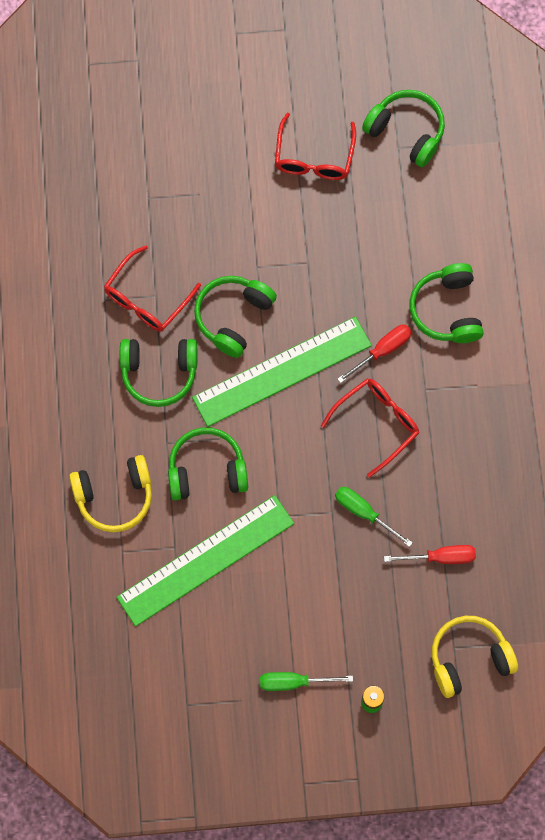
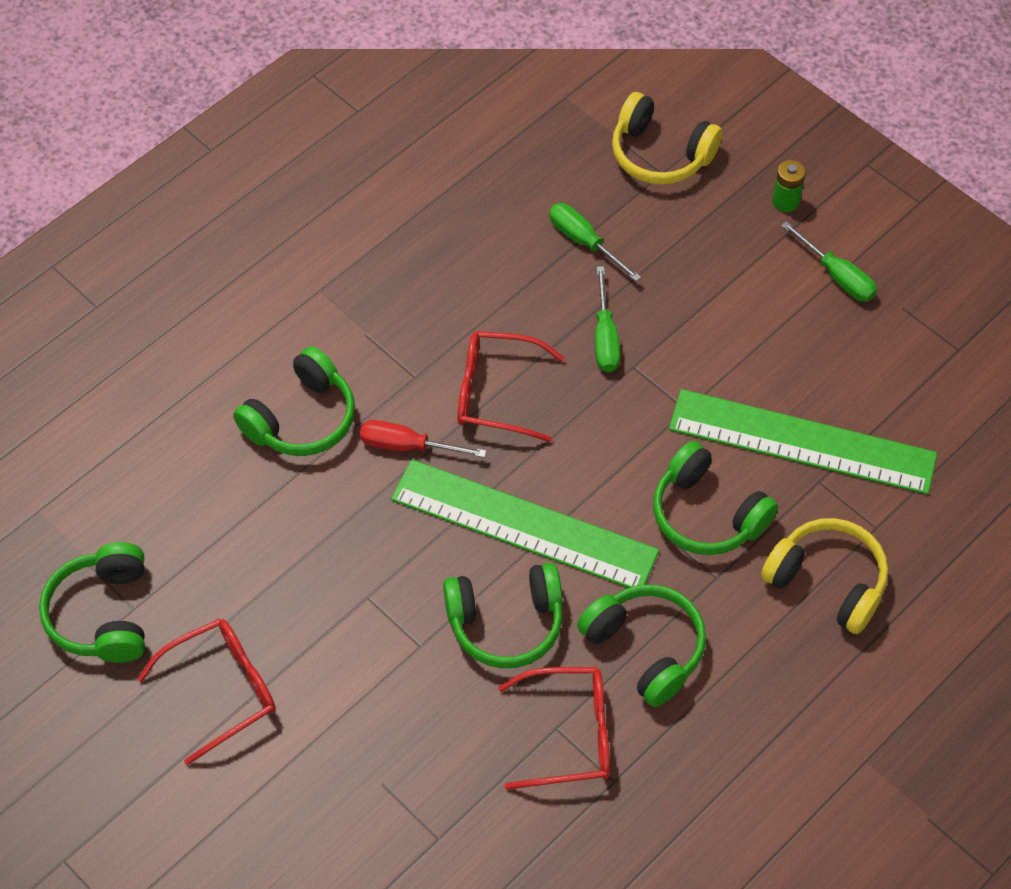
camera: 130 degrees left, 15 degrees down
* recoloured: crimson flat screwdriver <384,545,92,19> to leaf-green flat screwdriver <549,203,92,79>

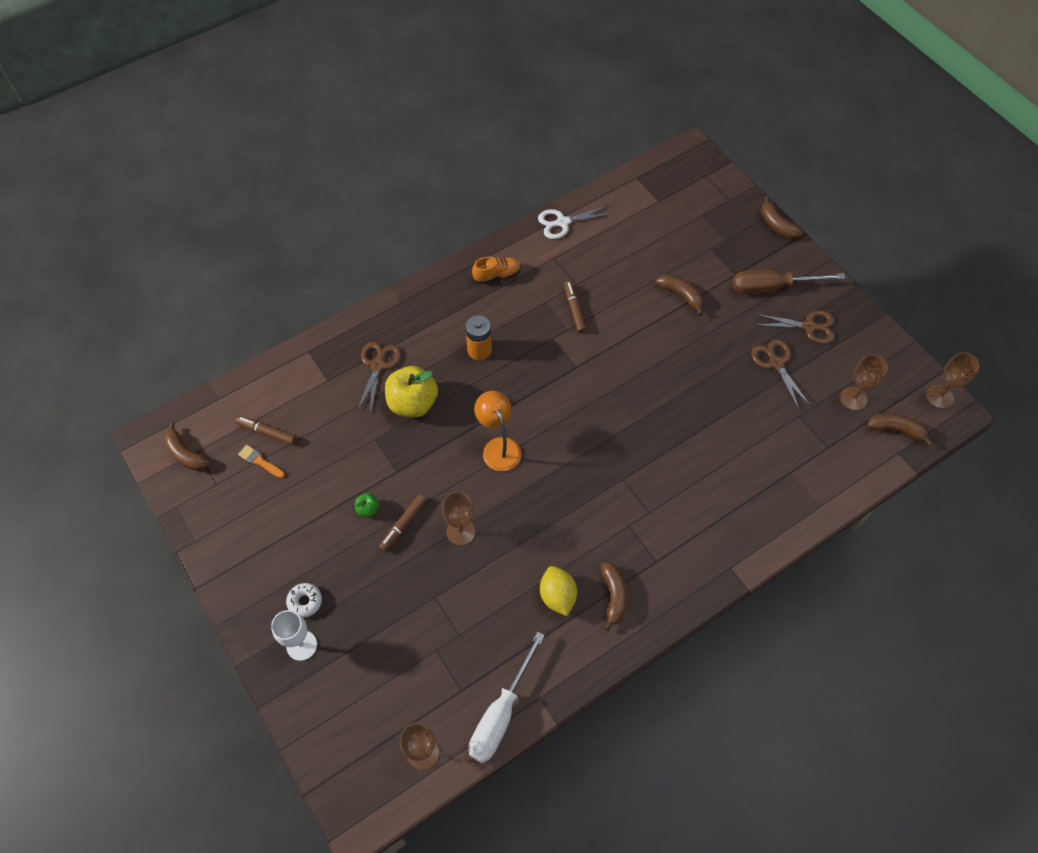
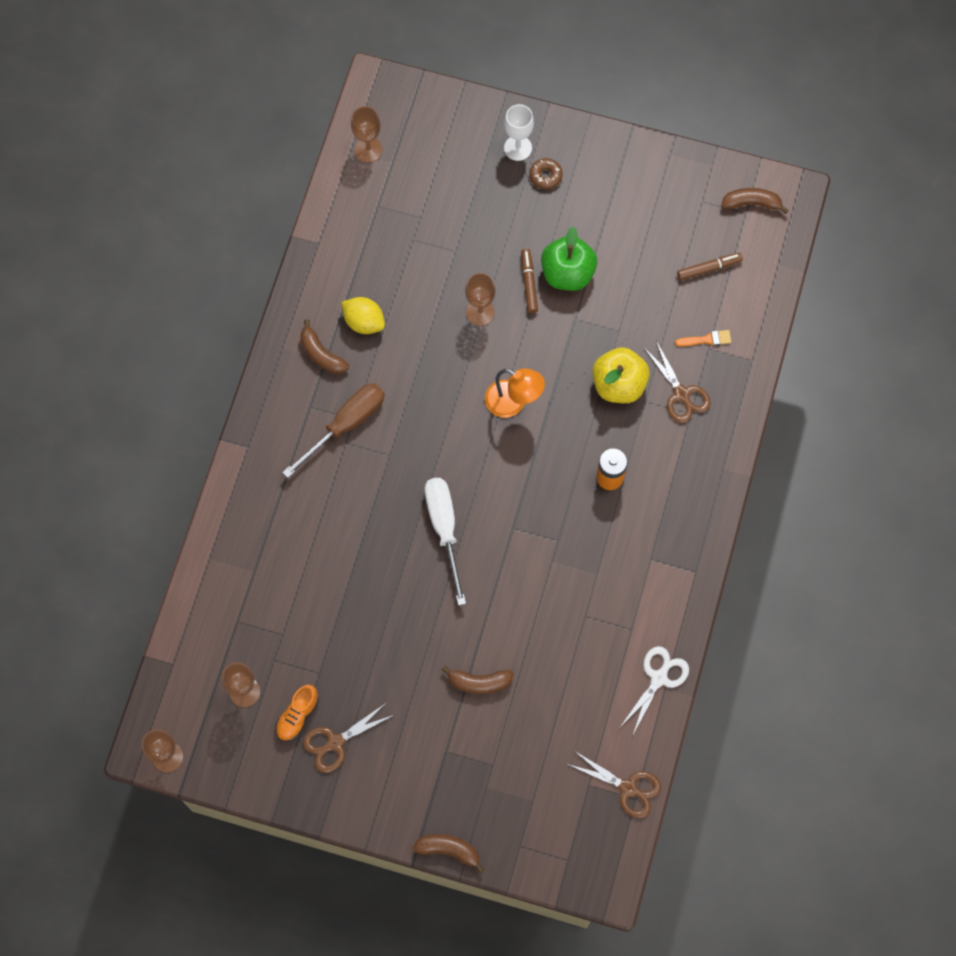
camera: 140 degrees right, 10 degrees up
* moved: bright orange lace-up shoe <472,257,49,27> to <275,685,44,56>
* moved: russet flat screwdriver <733,270,112,24> to <282,383,102,95>
* moved: snow-white flat screwdriver <468,631,77,132> to <425,478,41,128>
* recoloured: snow-white doughnut <286,583,36,35> to russet doughnut <530,158,33,31>
* resized: leaf-green apple <355,493,24,24> = <541,226,56,65> x2.29
* moved: russet shears <751,339,59,70> to <567,751,94,67>
* moved: bright orange brush <238,445,47,33> to <675,330,56,16>
* removed: russet marker <564,281,23,52>
* removed: russet banana <867,413,66,33>

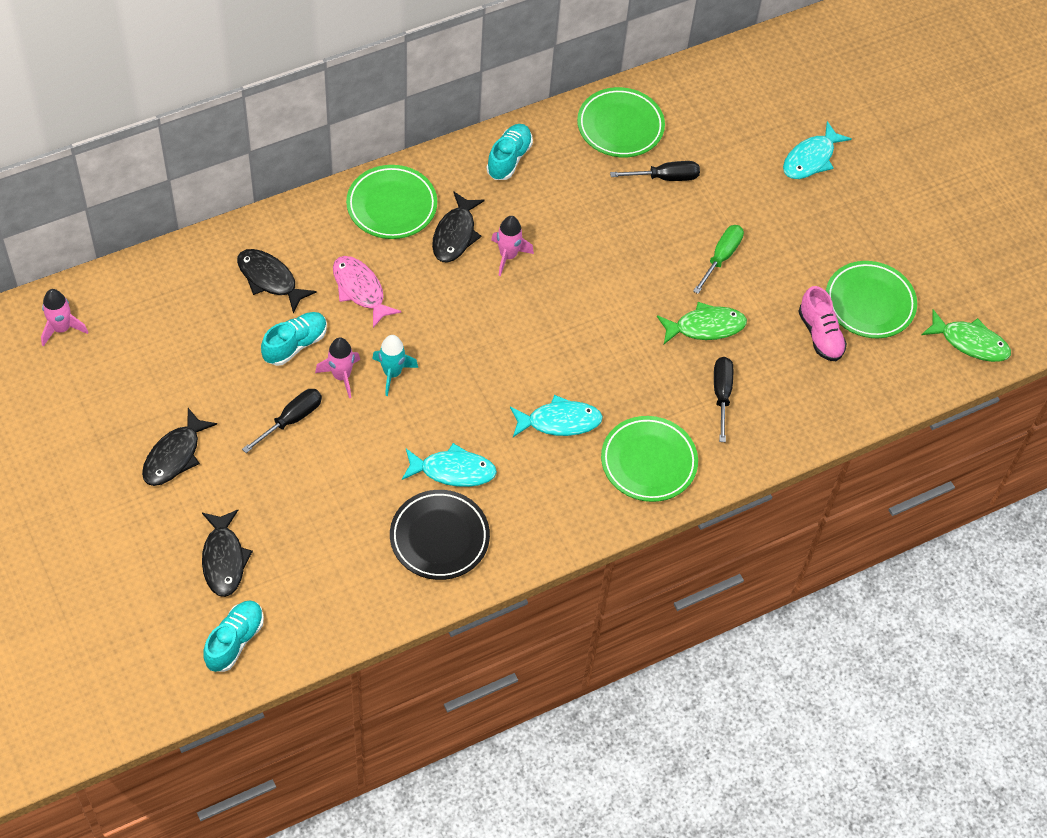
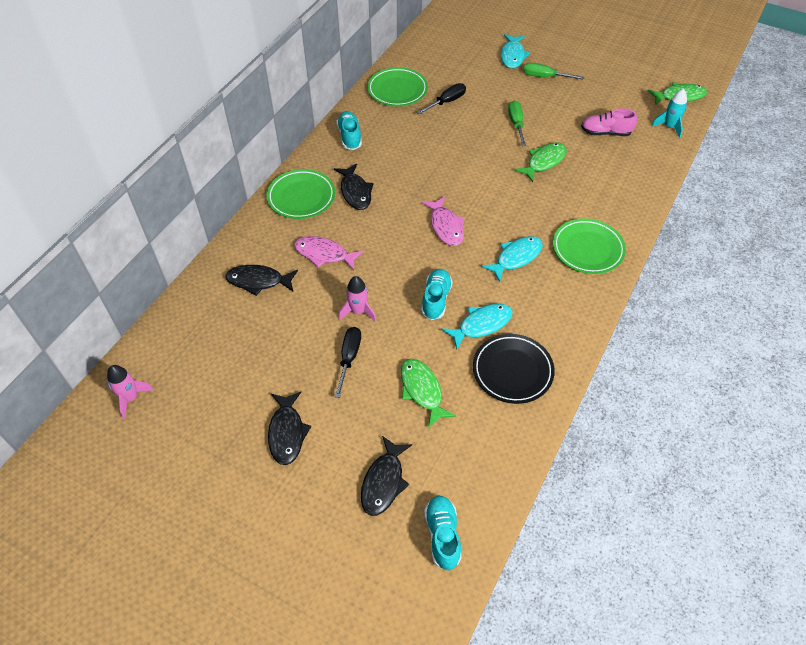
camera: 30 degrees left, 5 degrees down
* turned: ebony fish figure <202,510,51,87> = <361,436,51,80> 60 degrees clockwise
* added: leaf-green fish figure <401,359,55,69>
* moved: turquoise lace-up shoe <261,312,66,54> to <421,269,32,51>
* added: rose-pink fish figure <422,196,42,50>
* added: leaf-green flat screwdriver <524,63,60,17>
* turned: rose-pink lace-up shoe <798,286,49,75> = <581,109,56,27> 150 degrees clockwise
* moved: turquoise spaceship <372,335,46,61> to <651,89,36,49>
* removed: rose-pink spaceship <491,216,43,60>
* removed: ebony flat screwdriver <714,357,19,85>
* removed: leaf-green plate <826,261,91,77>

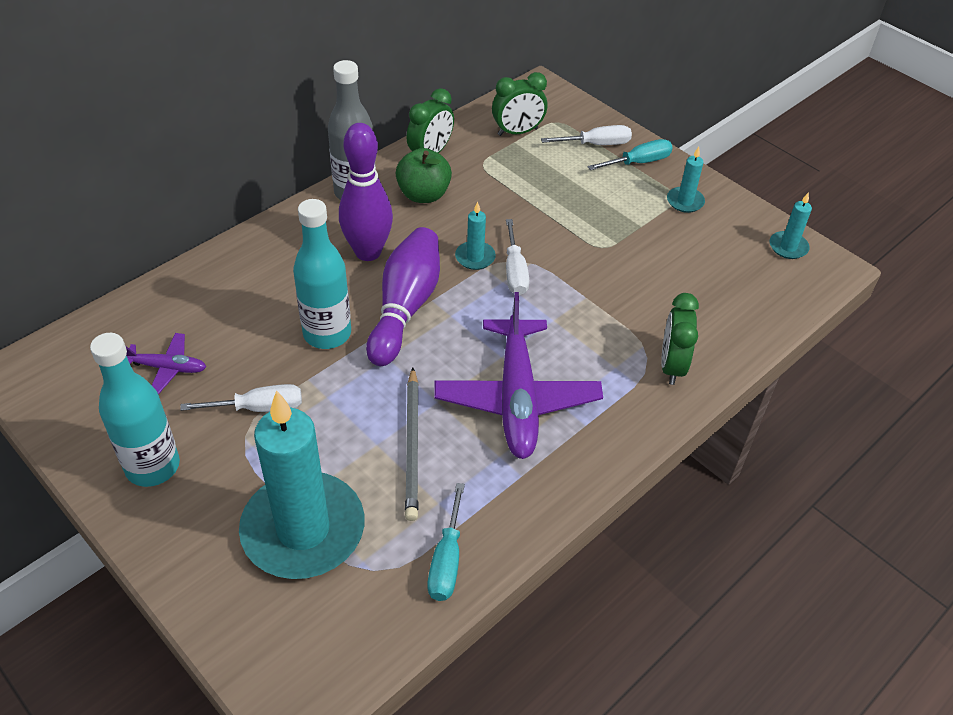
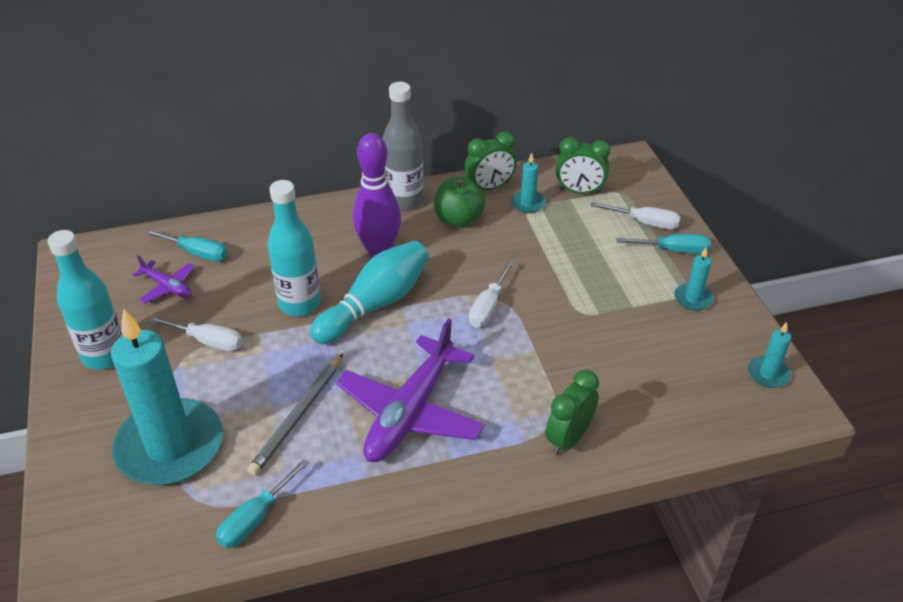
camera: 30 degrees right, 5 degrees down
* added: turquoise flat screwdriver <144,229,84,33>
* recoloured: royal purple bowling pin <366,227,74,139> to turquoise bowling pin <310,241,119,103>
* moved: turquoise wax candle <455,202,41,68> to <511,153,35,60>

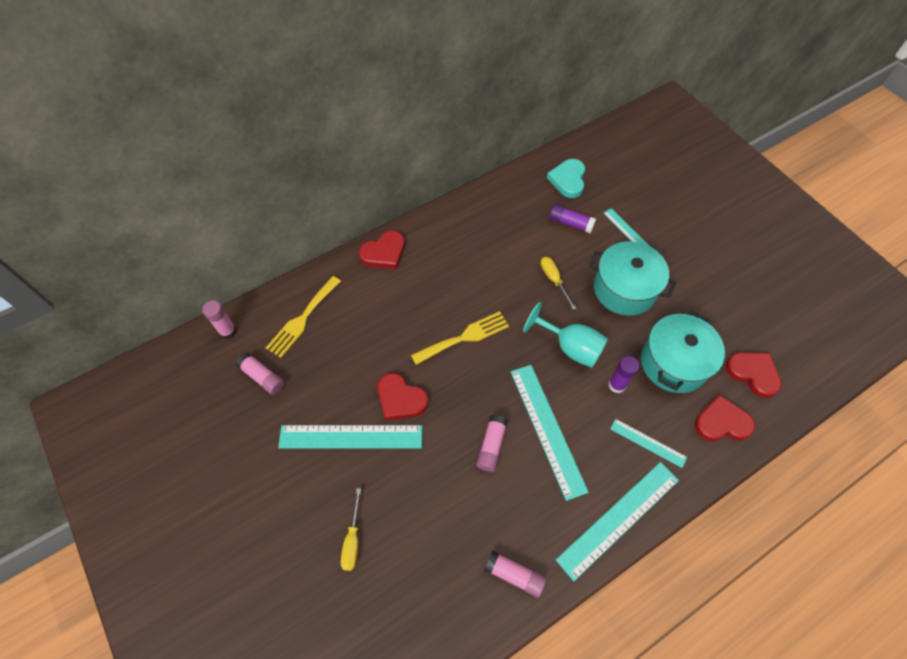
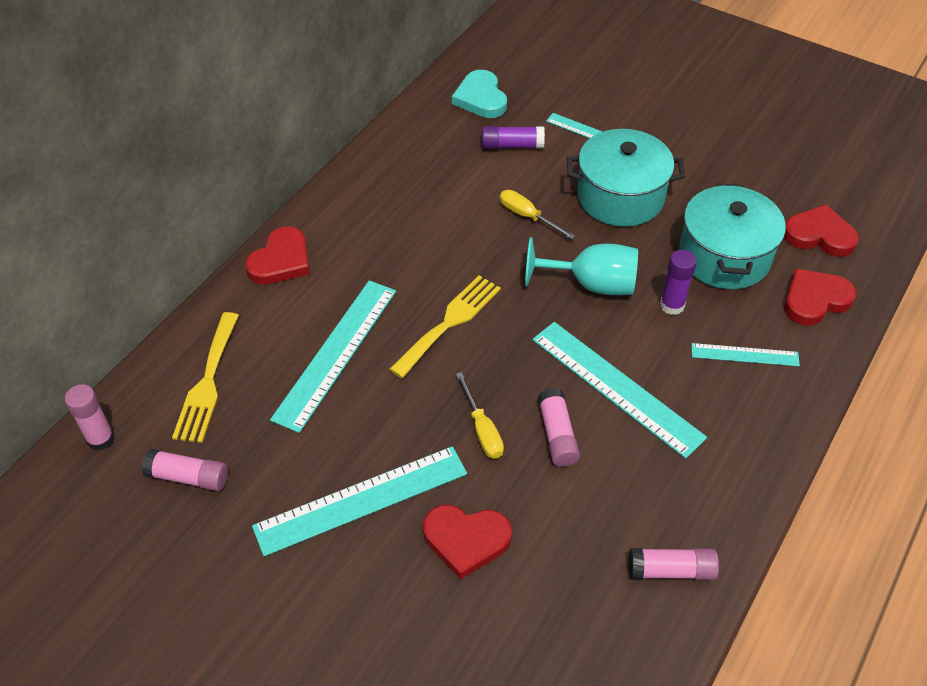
camera: 25 degrees left, 10 degrees down
* moved: turquoise straightedge <556,462,123,119> to <270,280,126,153>
* moved: crimson heart <377,373,51,48> to <423,505,89,75>
* moved: golden flat screwdriver <341,488,20,83> to <456,372,48,87>

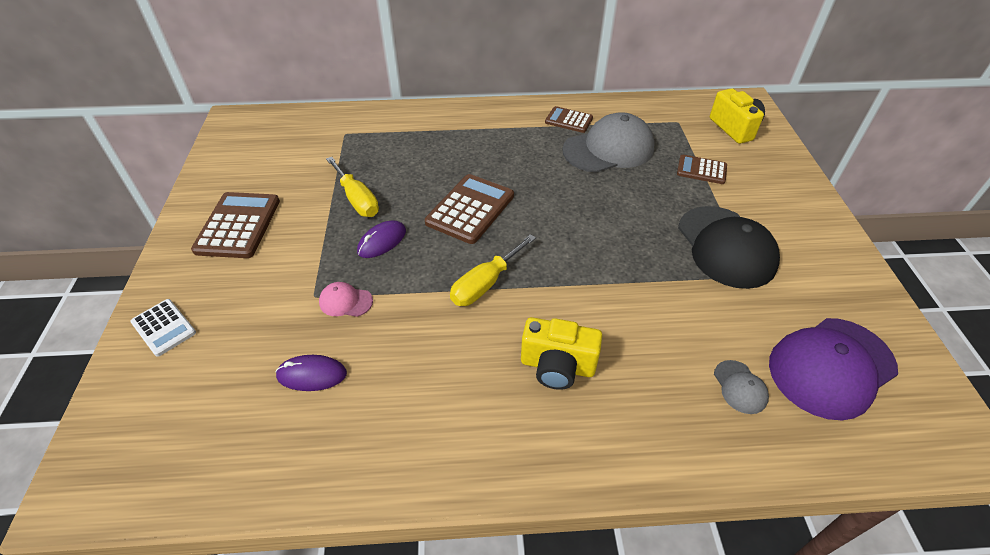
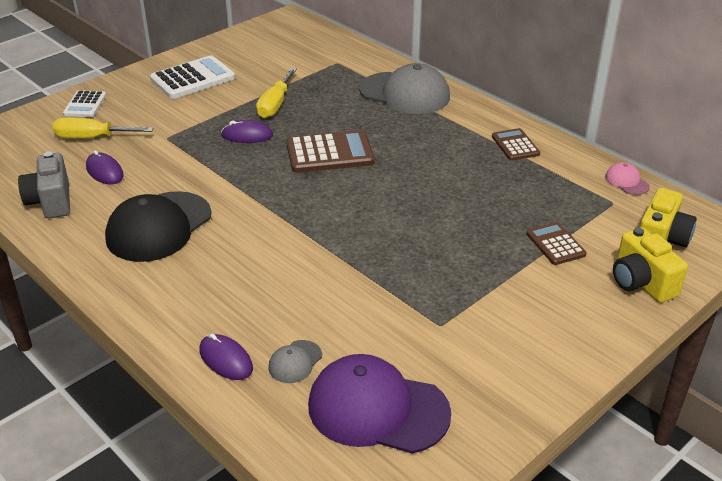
camera: 50 degrees right, 10 degrees down
* added: gray photo camera <18,152,52,66>
* moved: golden flat screwdriver <450,234,86,72> to <53,118,100,21>
* moved: ebony cap <678,206,102,83> to <105,191,107,71>
* recoloured: russet pocket calculator <191,192,89,66> to snow-white pocket calculator <150,55,85,44>
* added: royal purple PC mouse <199,333,54,47>
* moved: gray cap <562,112,93,61> to <359,63,91,51>
* moved: rose-pink cap <319,282,54,35> to <605,162,45,33>
* moved: golden photo camera <521,317,81,73> to <613,227,75,76>

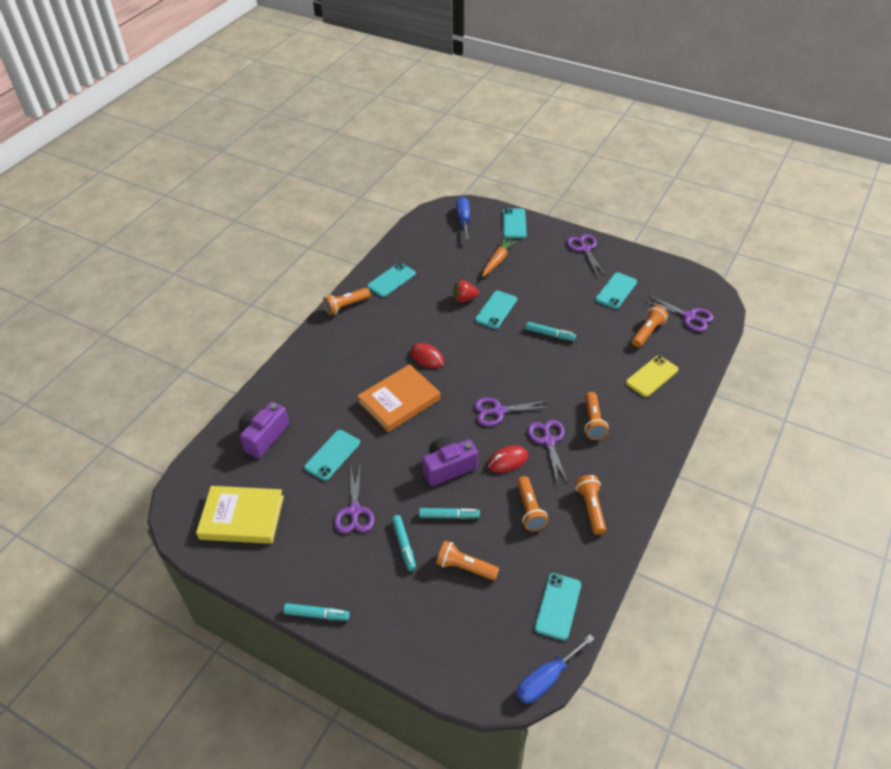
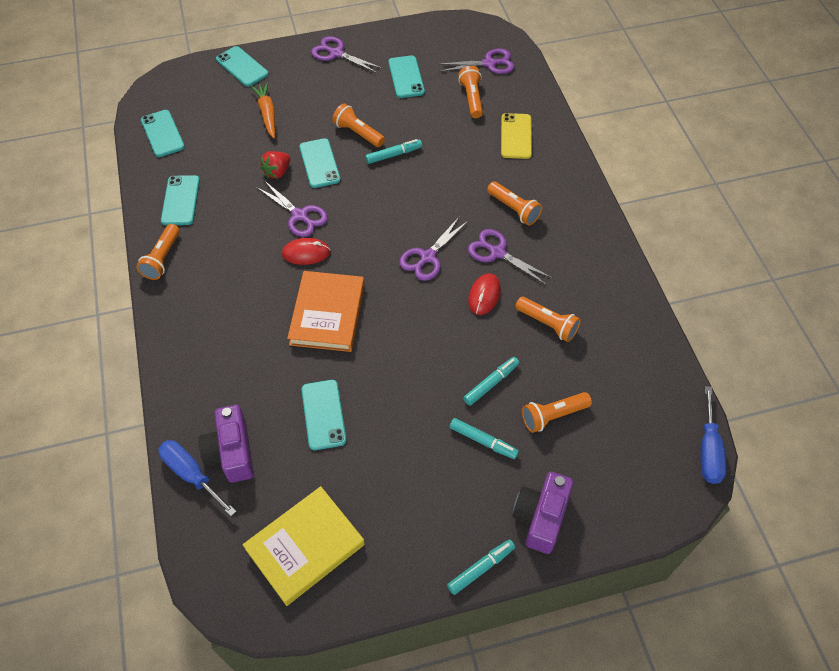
camera: 45 degrees left, 10 degrees up
* moved: turquoise phone <534,573,47,68> to <141,110,44,47>
* moved: cobalt flat screwdriver <456,197,14,43> to <158,440,79,76>
* moved: royal purple shears <334,463,40,70> to <256,181,72,56>
* moved: bright orange flashlight <575,475,31,60> to <332,103,53,44>
* moved: royal purple photo camera <422,437,56,49> to <512,472,61,82>

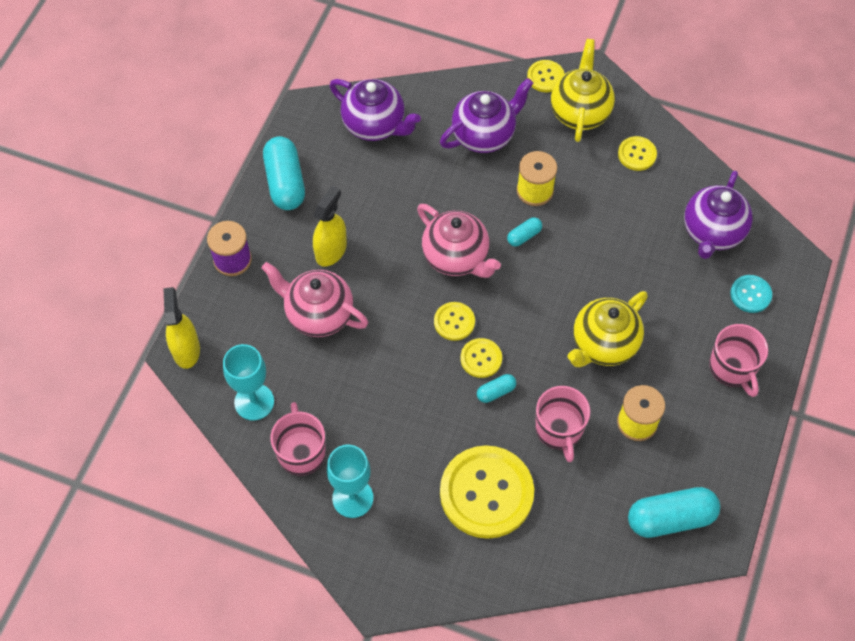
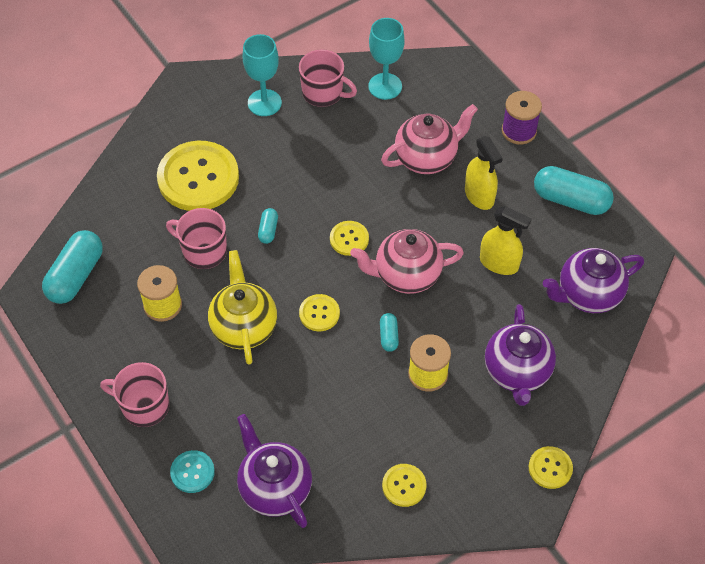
camera: 125 degrees right, 5 degrees down
* moved: golden shirt button <461,338,41,40> to <299,294,41,37>
* moved: golden spray cleaner <163,287,37,82> to <480,206,52,69>
* removed: golden tea pot <551,39,64,103>

